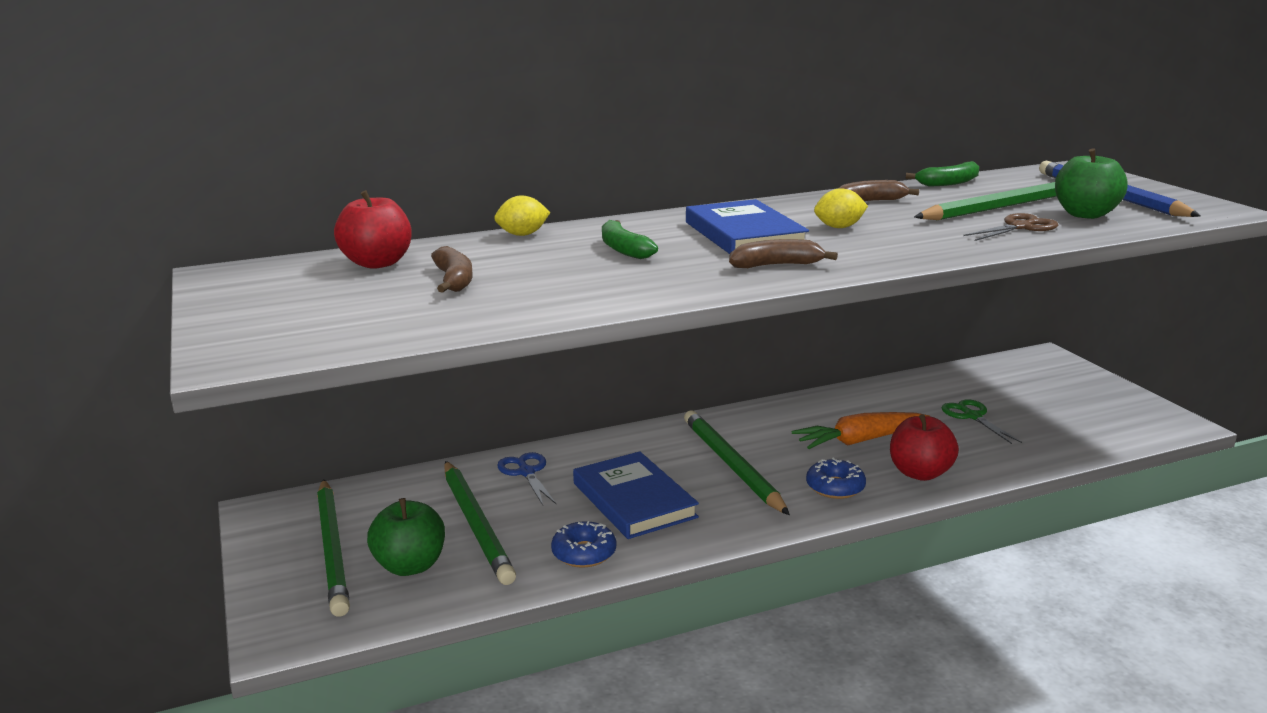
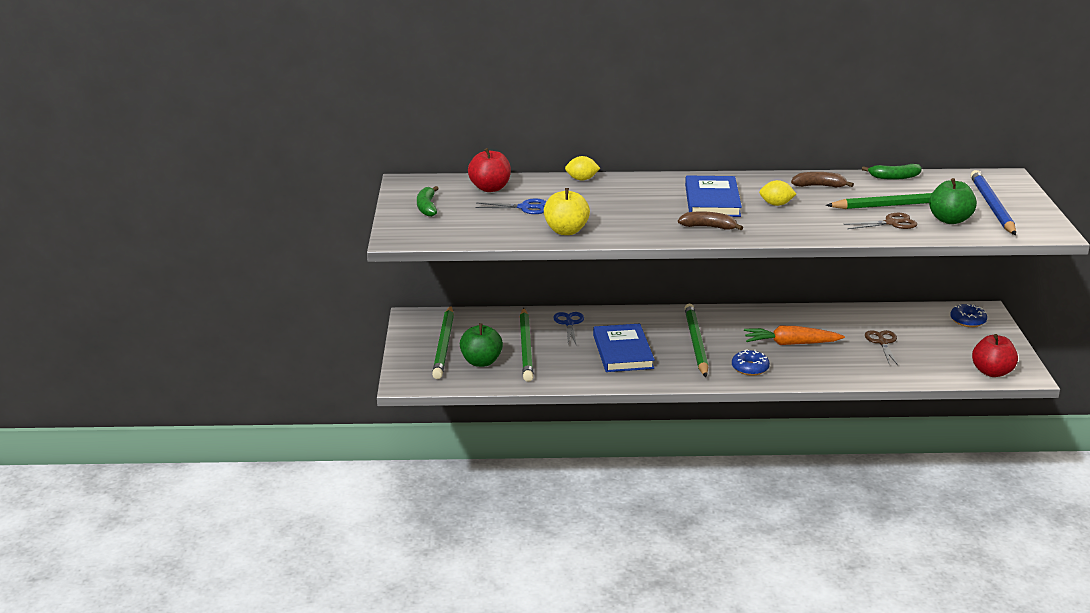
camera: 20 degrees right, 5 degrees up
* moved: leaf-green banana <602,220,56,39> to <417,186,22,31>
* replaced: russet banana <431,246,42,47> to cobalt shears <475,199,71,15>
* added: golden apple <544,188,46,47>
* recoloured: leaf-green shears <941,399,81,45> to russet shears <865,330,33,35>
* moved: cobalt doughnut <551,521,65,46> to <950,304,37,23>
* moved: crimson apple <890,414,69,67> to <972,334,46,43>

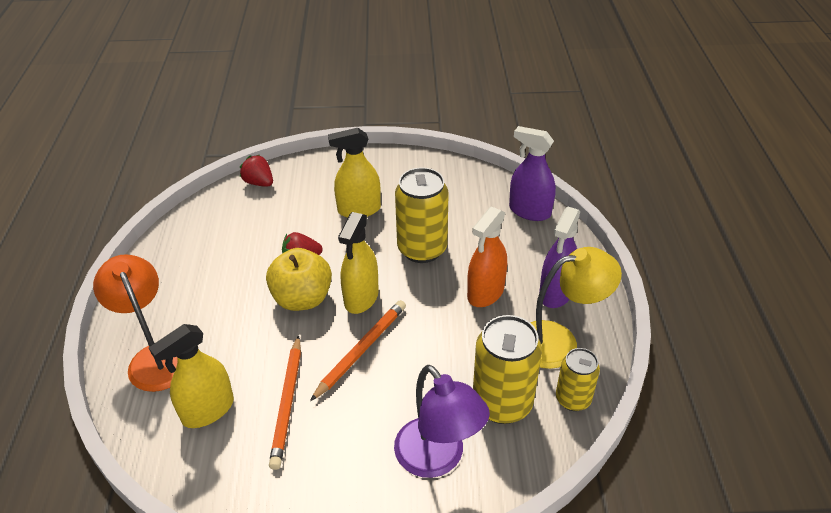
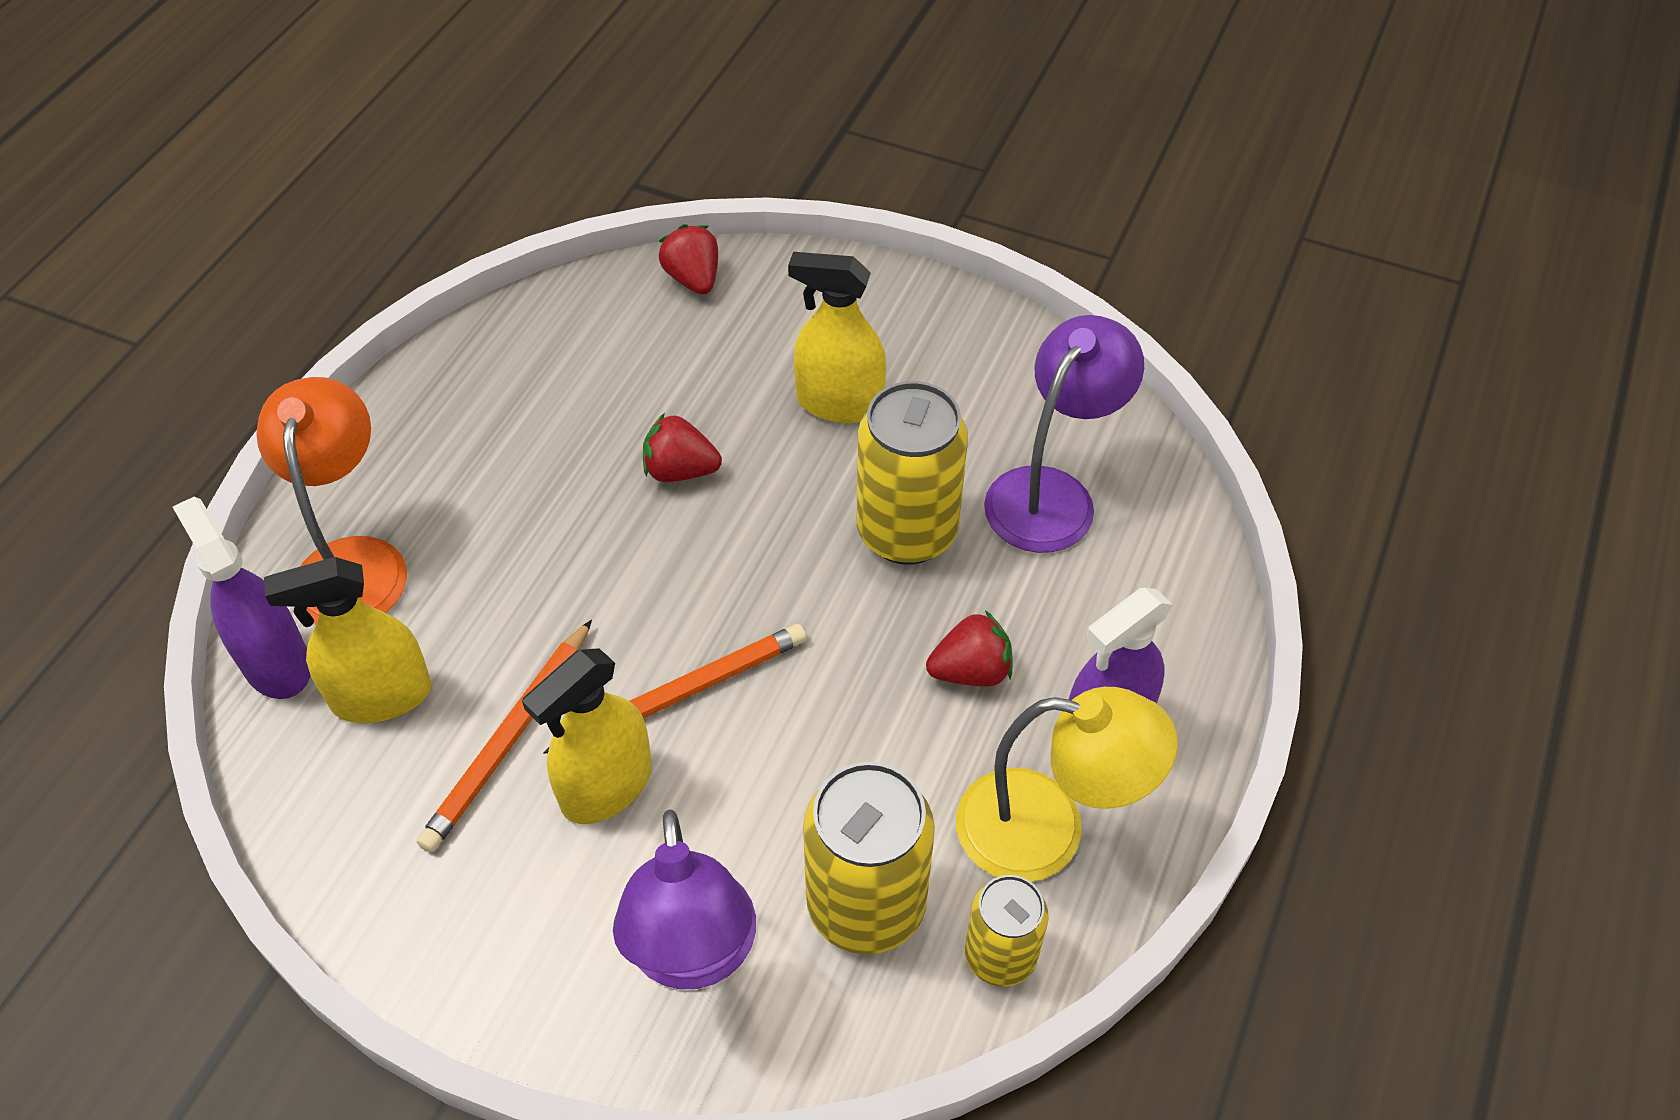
camera: 25 degrees right, 10 degrees up
* moved: royal purple spray cleaner <509,126,47,95> to <173,496,137,203>
* moved: golden spray cleaner <338,212,41,102> to <522,648,130,176>
* replaced: bright orange spray cleaner <467,206,40,101> to crimson strawberry <926,610,87,77>
* added: royal purple desk lamp <984,315,160,238>
* removed: golden apple <266,248,66,63>

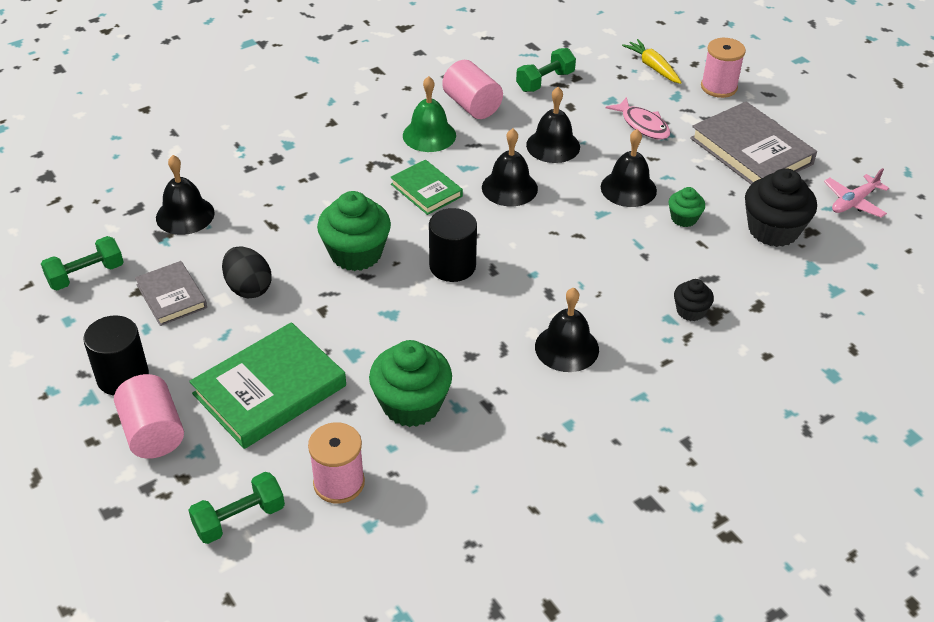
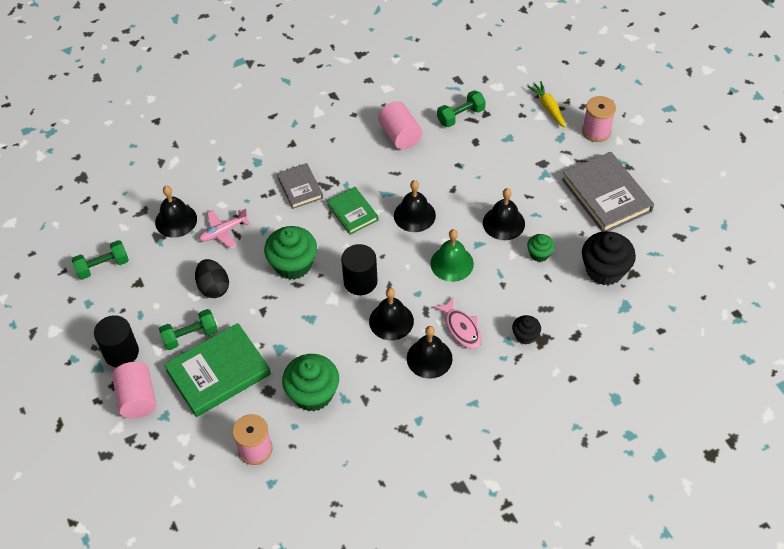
camera: 10 degrees right, 10 degrees up
* moved: leaf-green free weight <188,472,97,72> to <159,309,59,41>
* moved: rose-pink toy plane <824,168,65,49> to <199,209,51,40>
* moved: gray hardcover <135,261,72,65> to <277,163,46,46>
* moved: ebony bell <526,87,54,76> to <369,288,45,52>
* moved: leaf-green bell <403,76,53,76> to <430,229,44,53>
* moved: rose-pink fish figure <606,97,64,43> to <433,297,48,52>

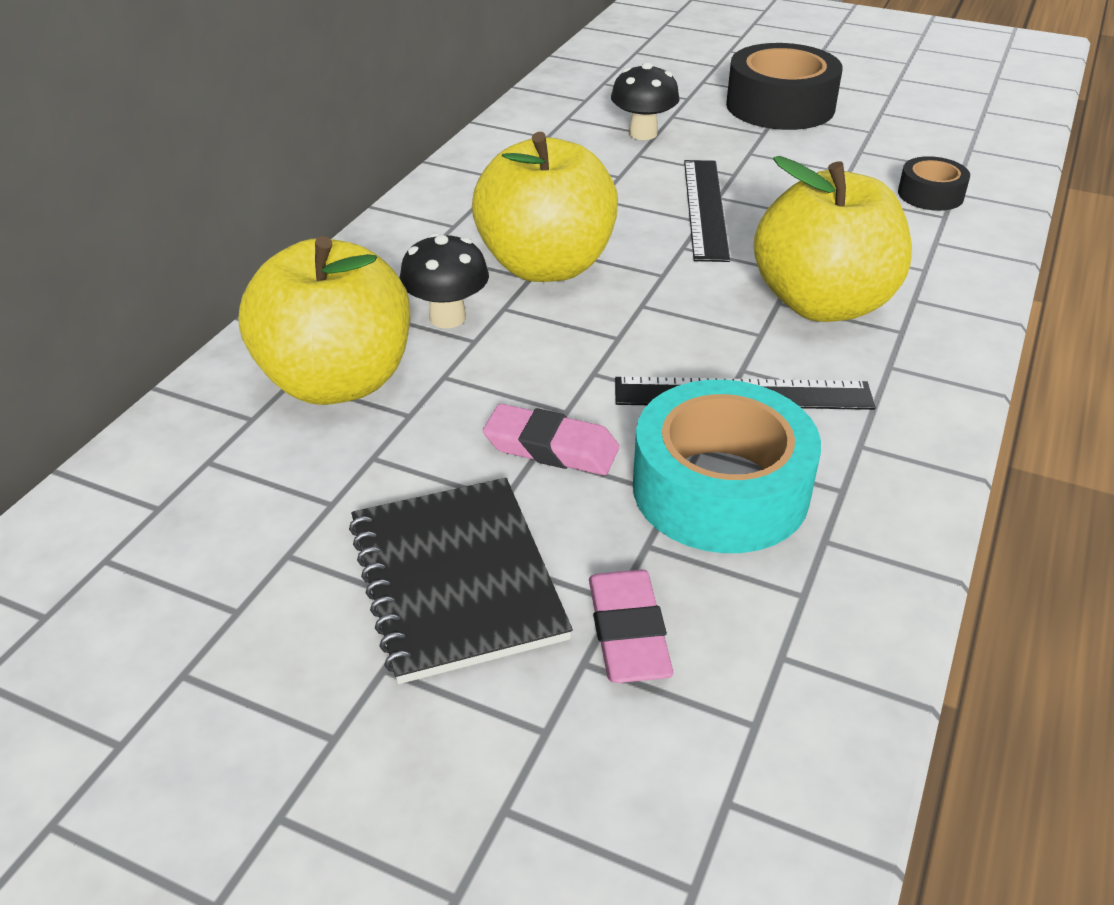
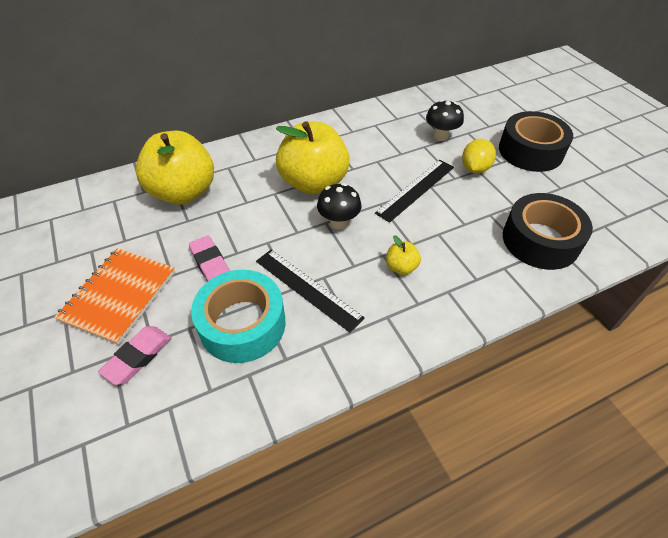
camera: 40 degrees right, 10 degrees up
* recoloured: ebony notepad <349,478,224,206> to bright orange notepad <54,248,121,97>
* moved: ebony toadstool <400,233,89,95> to <317,183,45,47>
* resized: golden apple <753,156,159,166> = <386,235,35,40> x0.42
* added: golden lemon <462,139,34,35>
* resized: ebony tape <898,156,72,55> = <503,193,90,77> x1.93

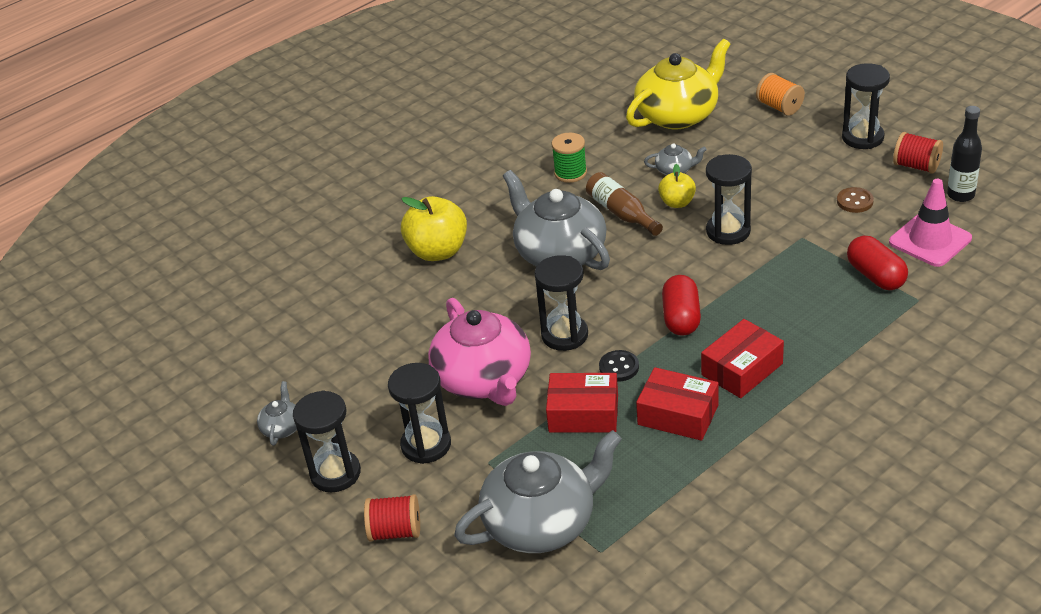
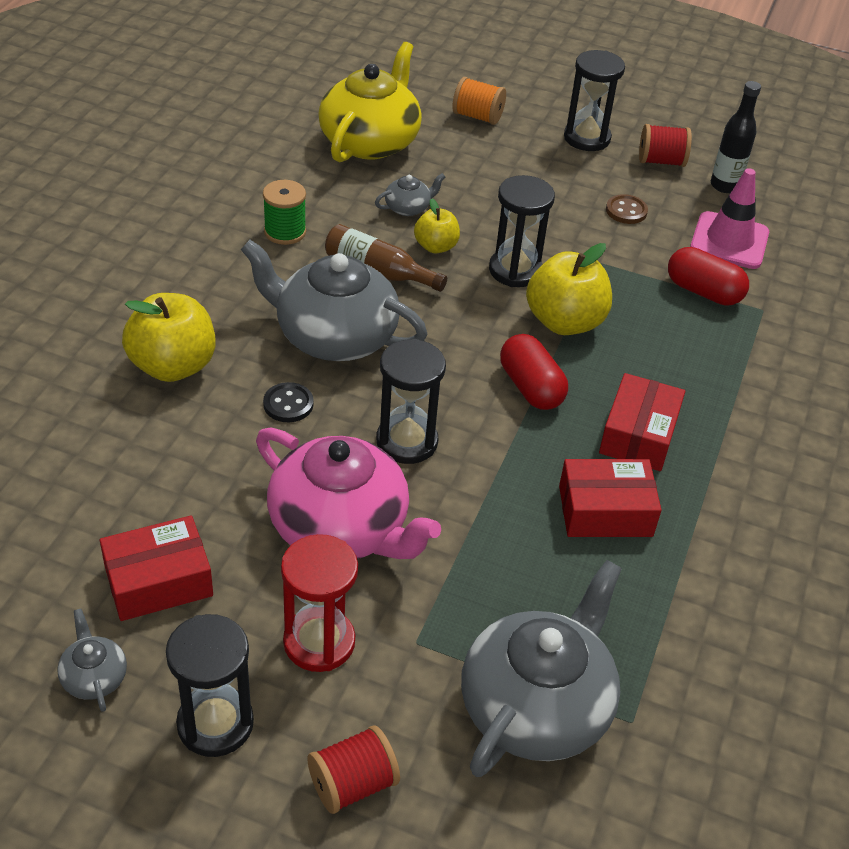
camera: 35 degrees left, 5 degrees up
* moved: crimson package <546,373,72,59> to <100,515,113,106>
* moved: ebony shirt button <599,350,40,32> to <263,382,51,40>
* recoloured: ebony sand timer <388,363,63,101> to crimson sand timer <281,534,77,138>
* added: golden apple <526,243,86,92>

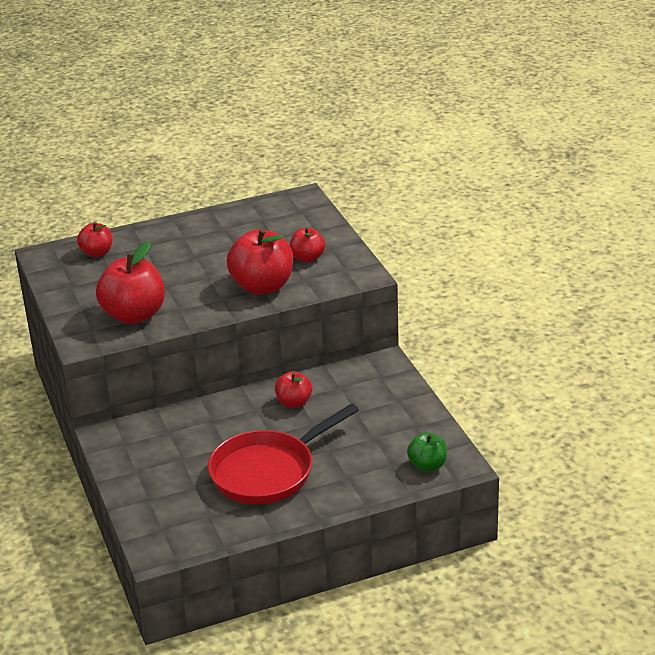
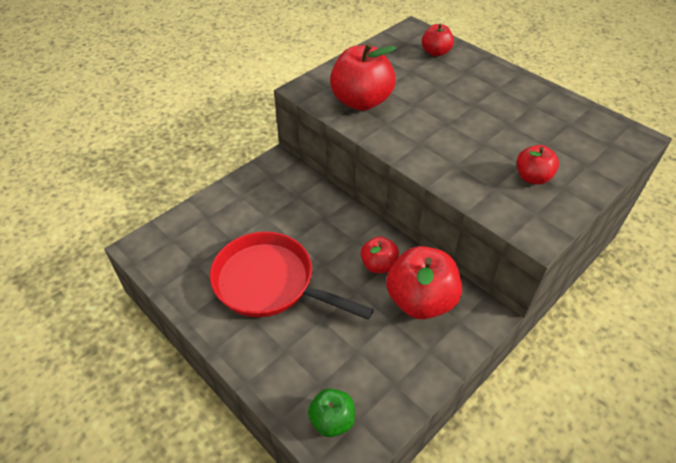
camera: 65 degrees right, 15 degrees up
* moved: crimson apple <227,228,66,67> to <386,246,76,73>

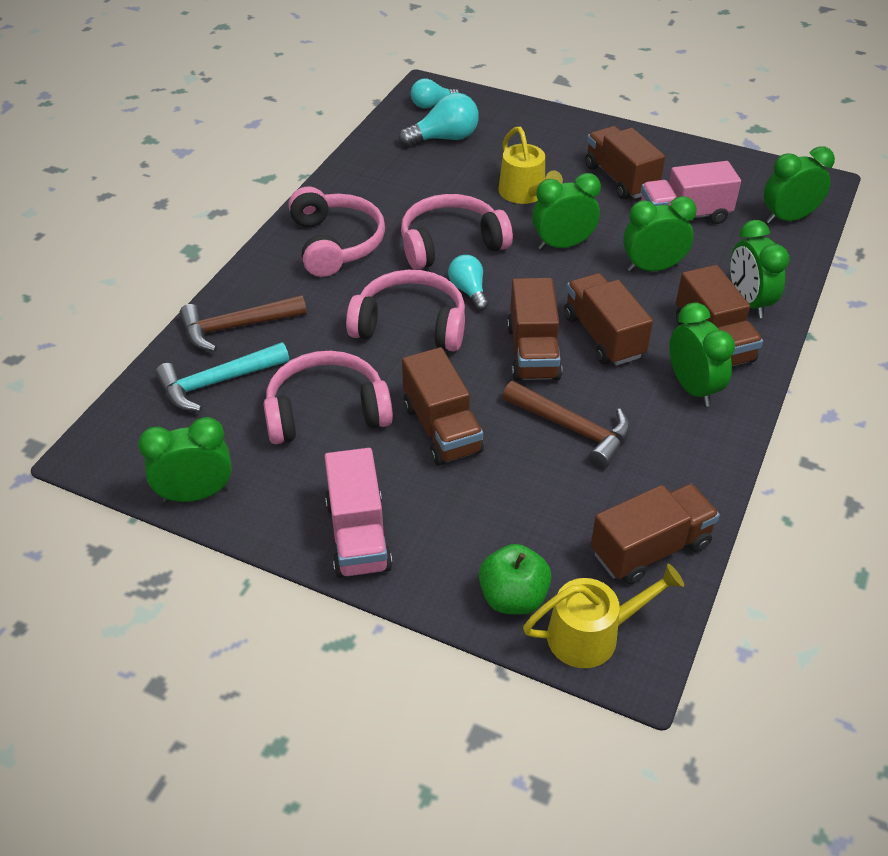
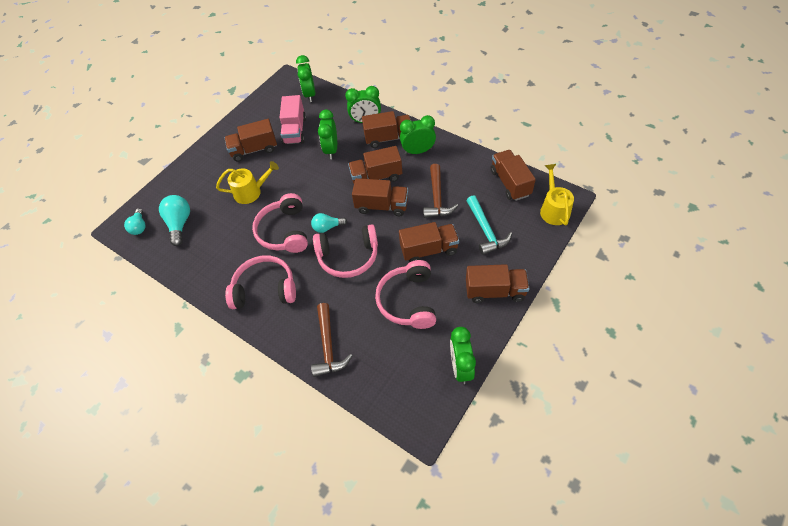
camera: 75 degrees left, 10 degrees up
* turned: rose-pink headphones <346,270,119,81> = <313,224,65,54> 120 degrees counterclockwise
* turned: russet hammer <503,381,127,88> = <423,164,35,54> 135 degrees clockwise
* moved: turquoise hammer <155,342,134,70> to <466,195,46,60>
* recoloured: rose-pink lorry <324,448,68,130> to russet lorry <466,264,63,39>
* removed: leaf-green apple <479,544,73,71>
* removed: leaf-green bedside clock <532,173,69,77>

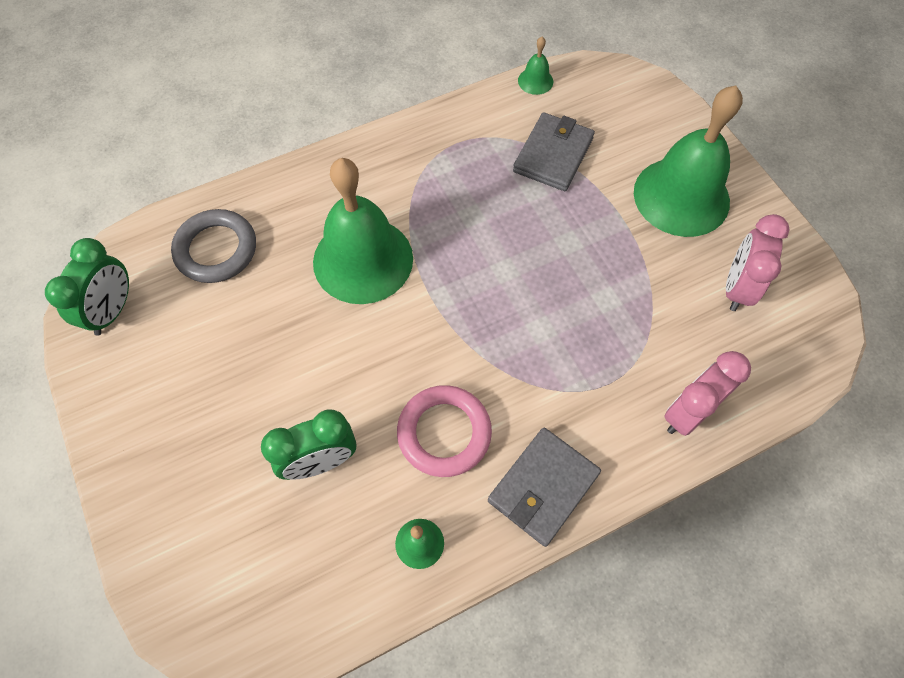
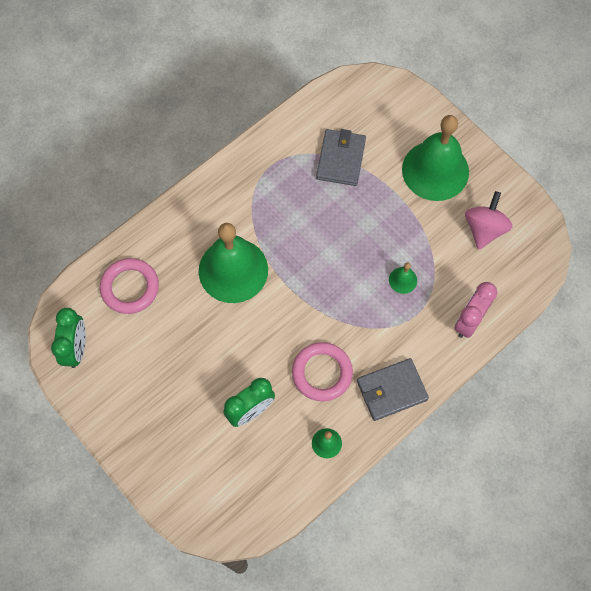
camera: 15 degrees left, 5 degrees up
* recoloured: gray hoop <171,209,85,74> to rose-pink hoop <100,258,59,56>
* turned: gray billfold <488,428,113,119> = <357,358,72,63> 45 degrees clockwise
* moved: leaf-green bell <518,37,35,58> to <389,262,28,32>
* replaced: rose-pink bedside clock <726,214,63,97> to rose-pink whirligig <465,191,48,59>

